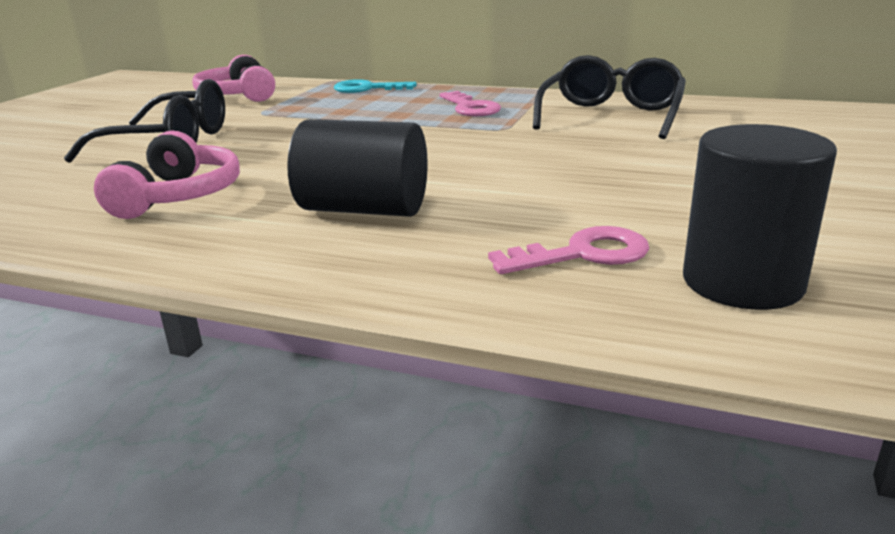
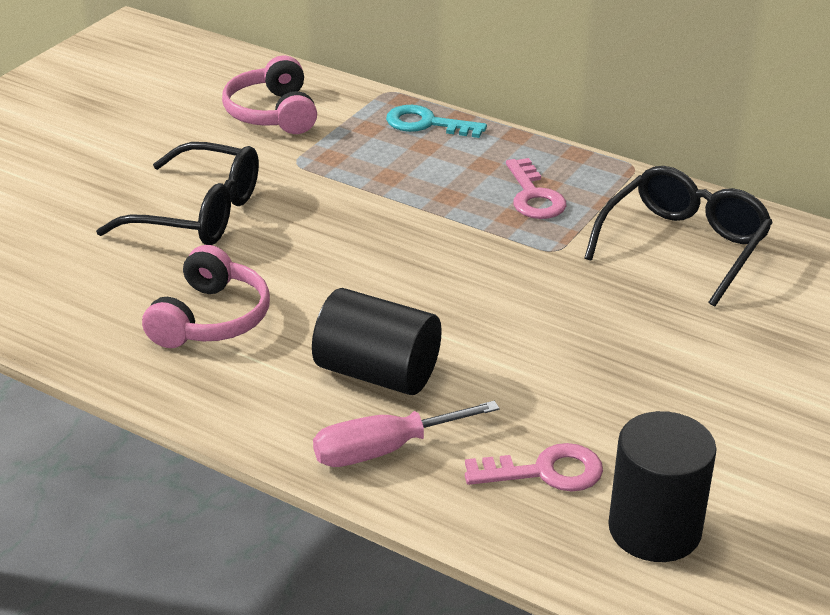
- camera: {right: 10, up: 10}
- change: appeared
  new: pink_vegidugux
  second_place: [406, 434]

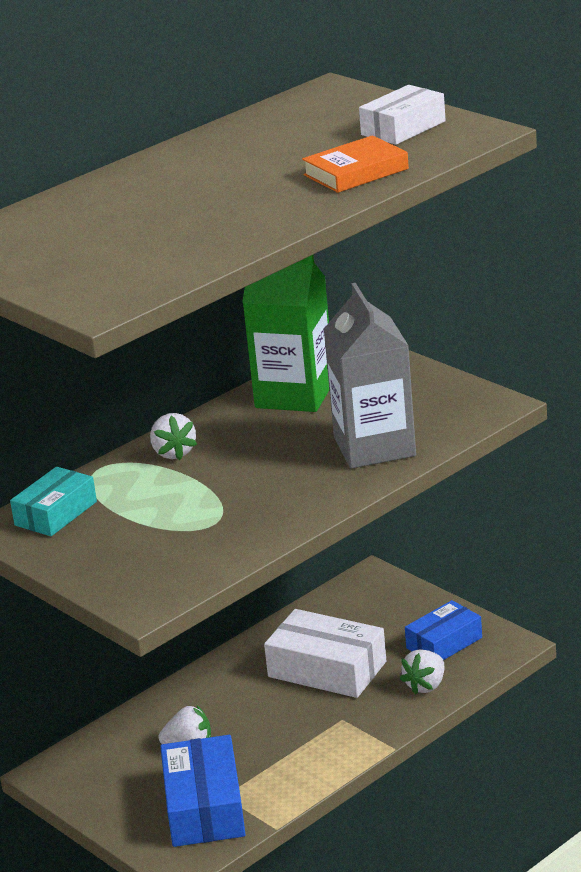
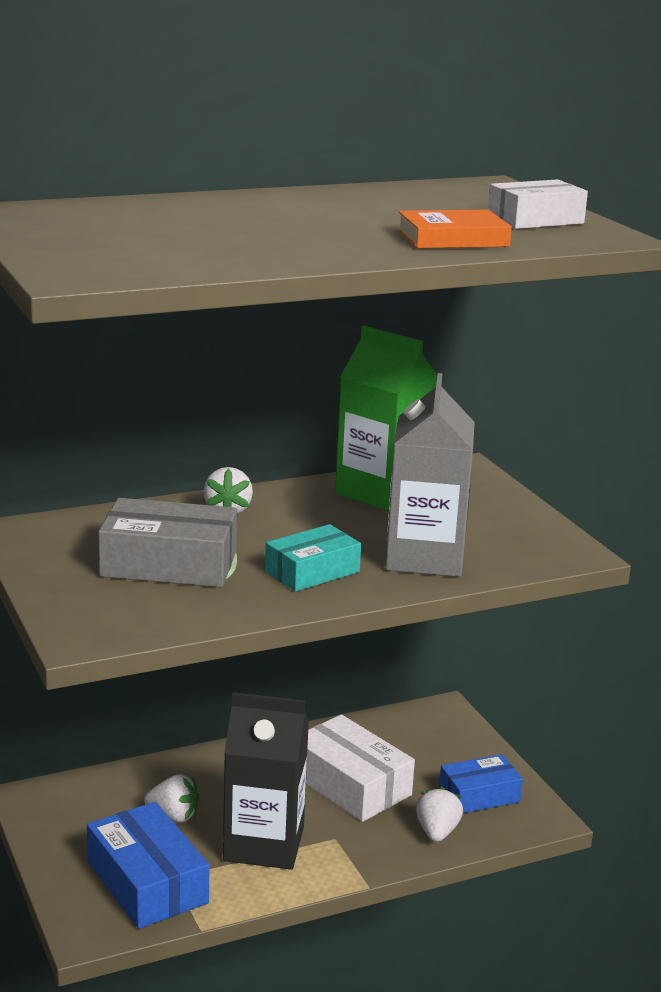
- camera: {right: 15, up: -5}
- change: spun
  old: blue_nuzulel
  first_place: [203, 791]
  second_place: [148, 865]
  degrees: -45
- change: appeared
  new: grey_nuzulel
  second_place: [167, 542]
- change: appeared
  new: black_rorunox
  second_place: [266, 781]
- change: relocated
  old: turquoise_nuzulel
  first_place: [53, 501]
  second_place: [313, 558]
- change: spun
  old: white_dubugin
  first_place: [422, 672]
  second_place: [439, 814]
  degrees: 135

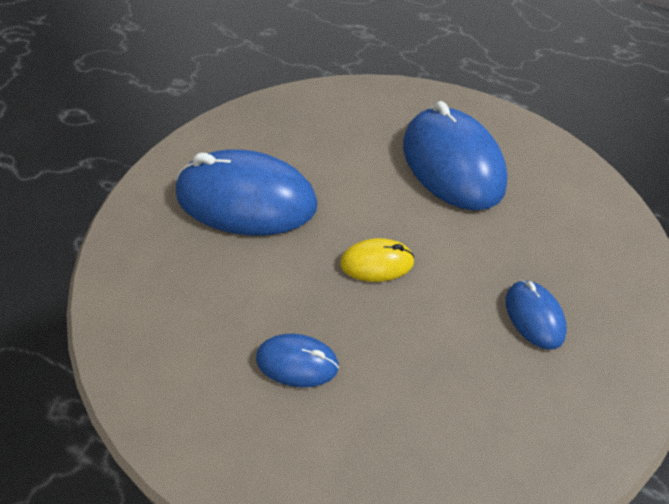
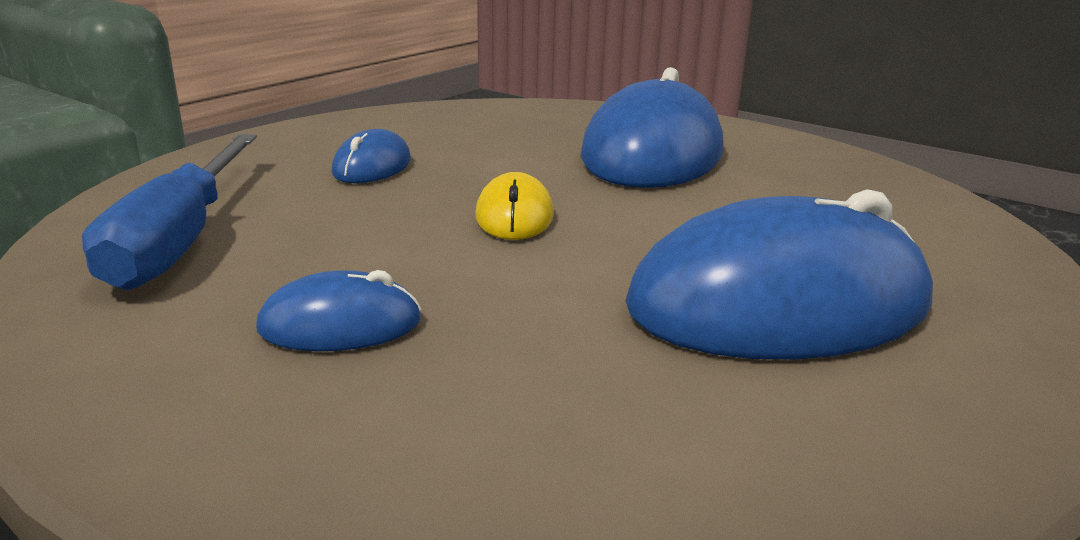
- camera: {right: 95, up: -25}
- change: appeared
  new: blue_vegidugux
  second_place: [169, 212]

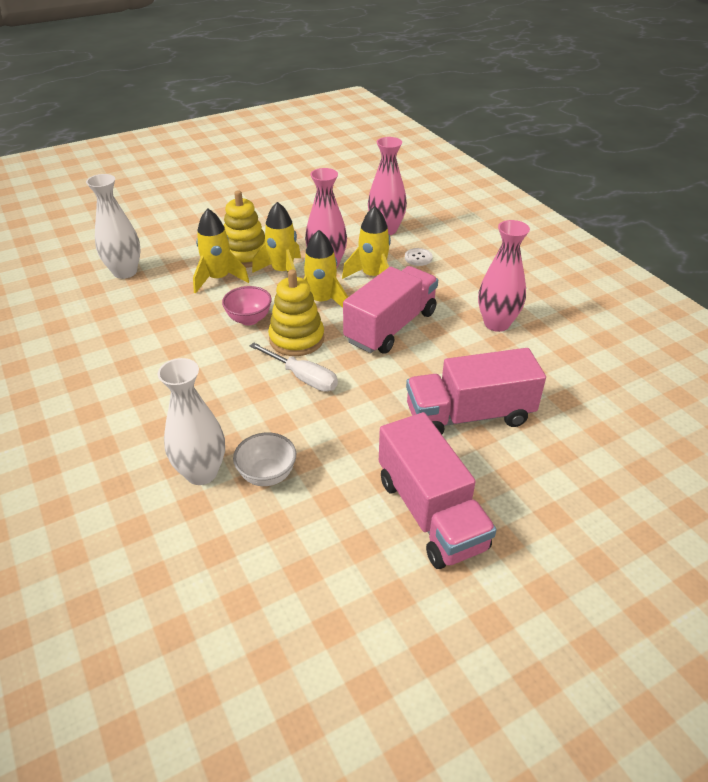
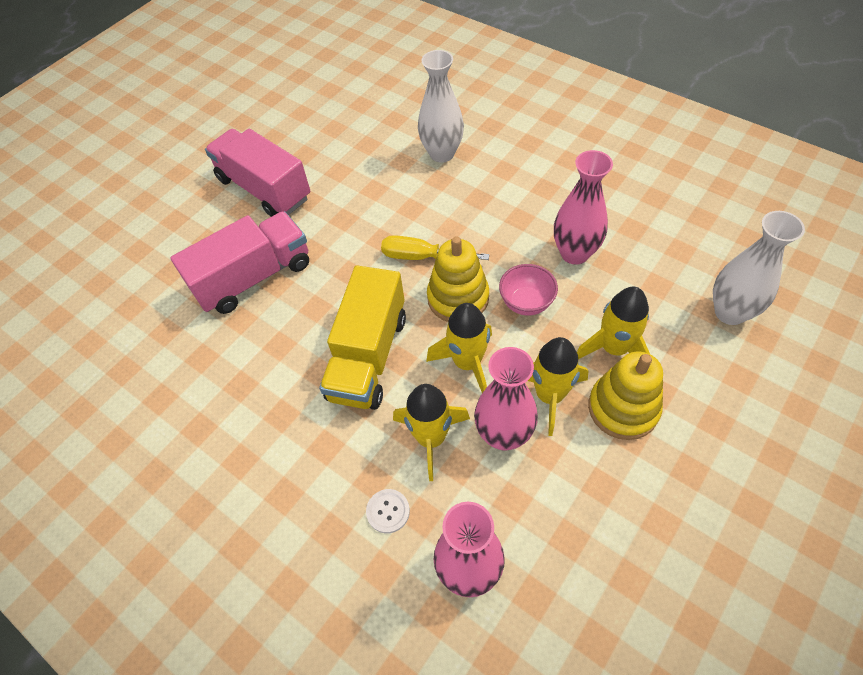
- camera: {right: 160, up: 15}
- change: colour
  old: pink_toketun
  new: yellow_toketun
  first_place: [390, 310]
  second_place: [362, 337]
- change: colour
  old: white_vegidugux
  new: yellow_vegidugux
  first_place: [294, 367]
  second_place: [435, 247]
- change: relocated
  old: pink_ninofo
  first_place: [504, 276]
  second_place: [583, 207]
- change: missing
  old: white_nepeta
  first_place: [264, 459]

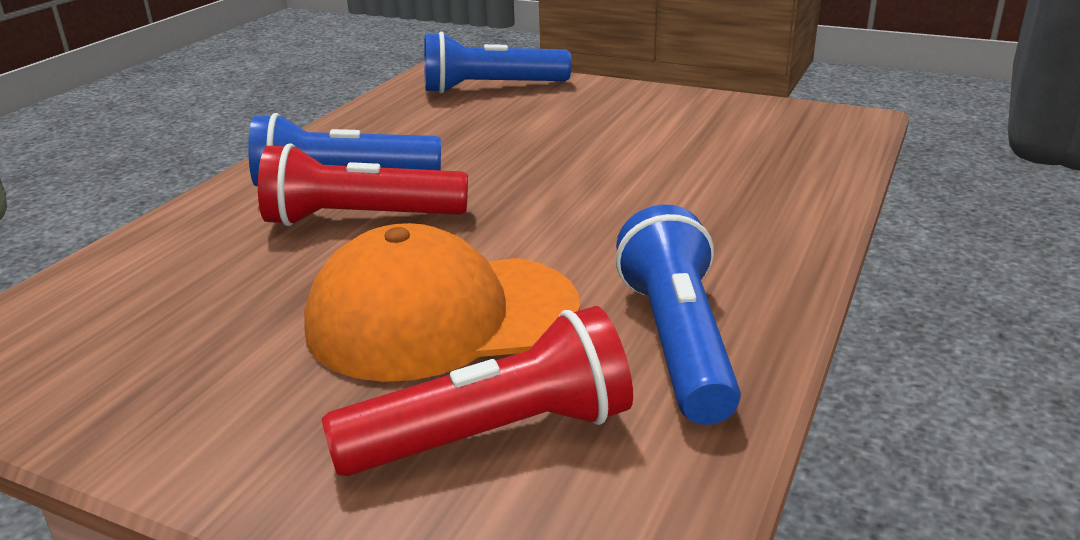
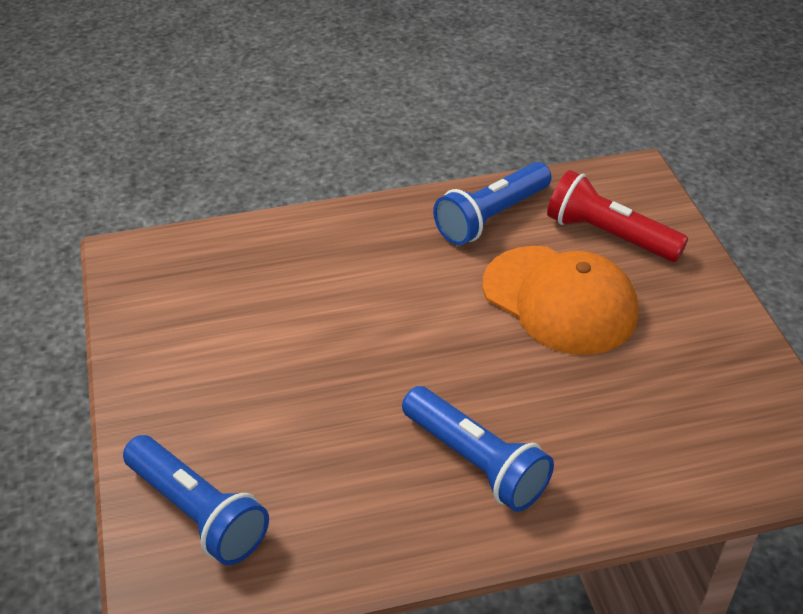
- camera: {right: -130, up: 15}
- change: missing
  old: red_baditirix
  first_place: [363, 184]

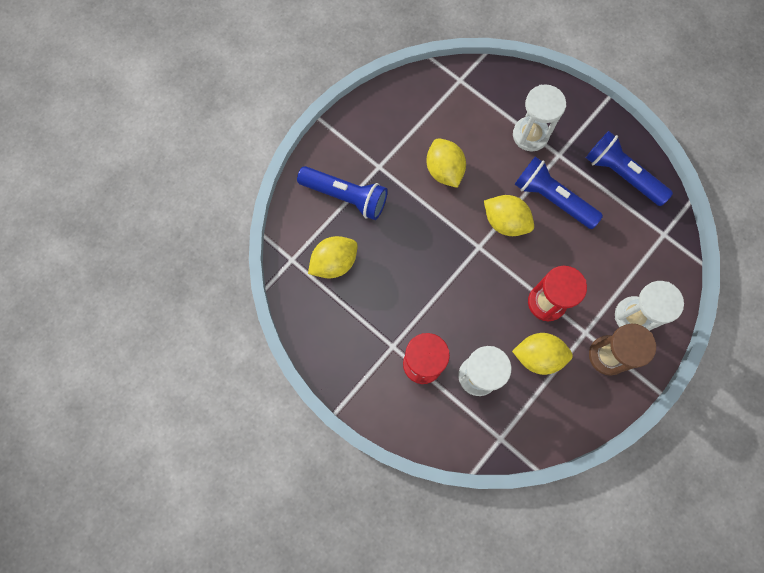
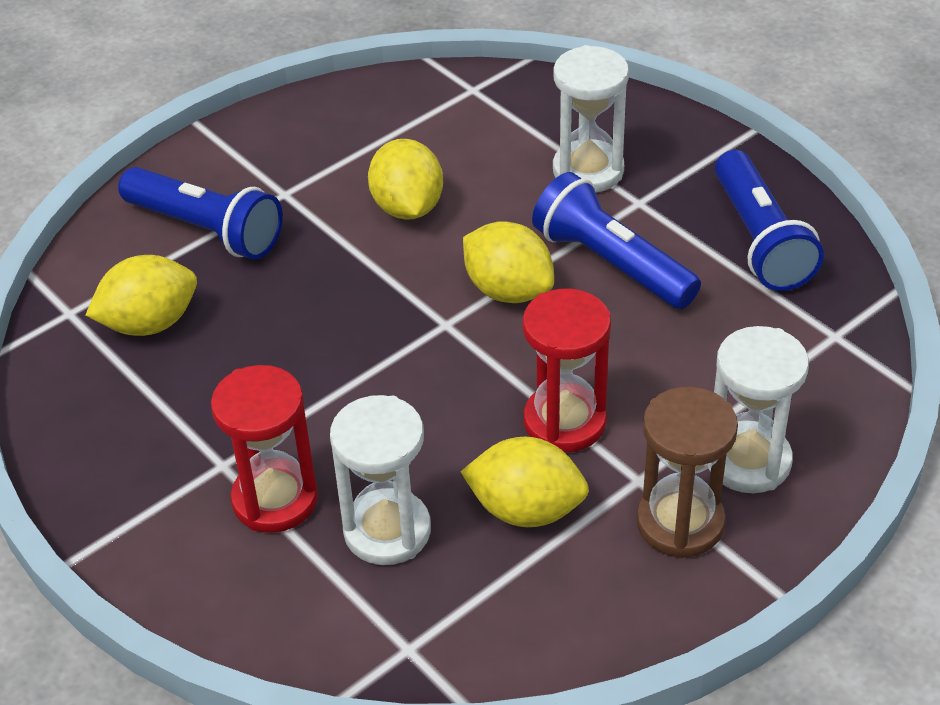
- camera: {right: 10, up: -30}
- change: spun
  old: blue_baditirix
  first_place: [629, 168]
  second_place: [769, 220]
  degrees: -150

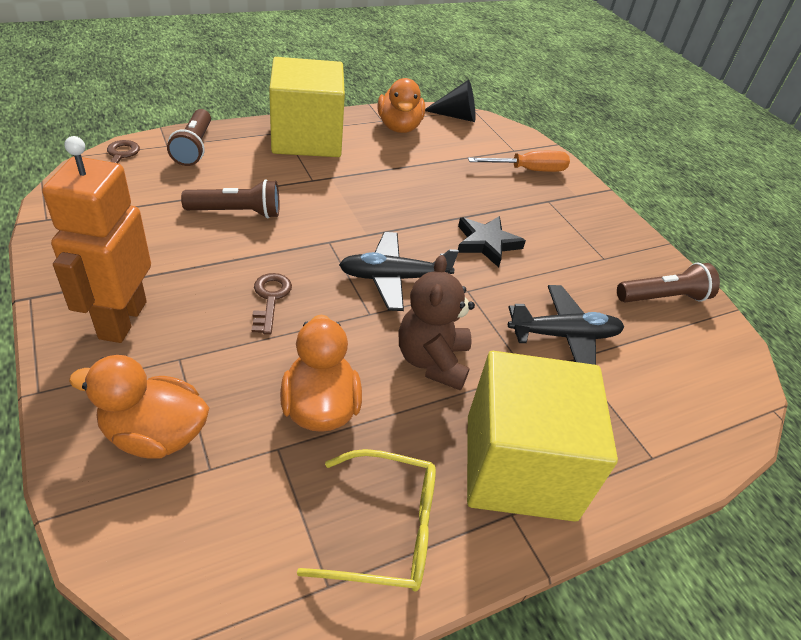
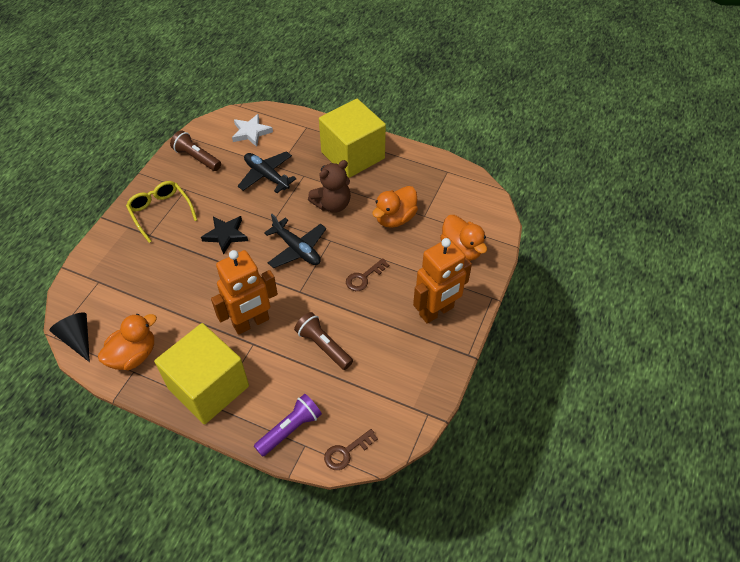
- camera: {right: -125, up: 10}
- change: relocated
  old: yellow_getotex
  first_place: [366, 520]
  second_place: [161, 212]
- change: appeared
  new: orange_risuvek
  second_place: [244, 292]
- change: appeared
  new: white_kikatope
  second_place: [252, 130]
- change: colour
  old: brown_baditirix
  new: purple_baditirix
  first_place: [189, 137]
  second_place: [288, 425]
- change: missing
  old: orange_vegidugux
  first_place: [519, 161]

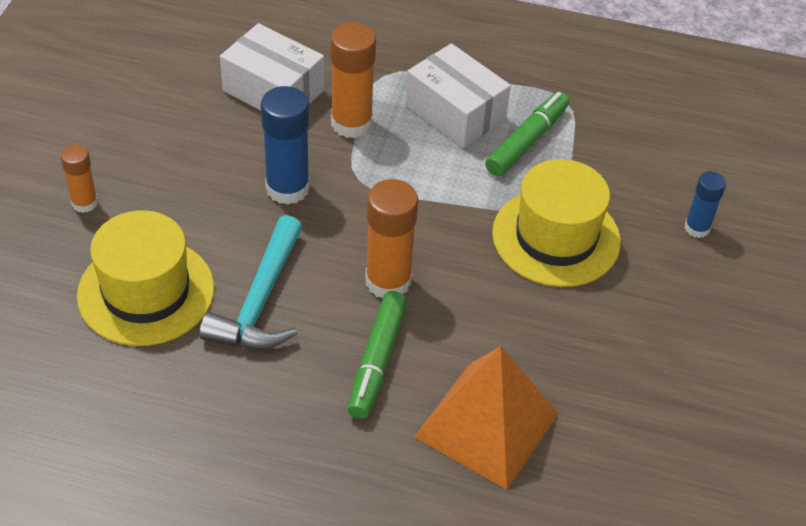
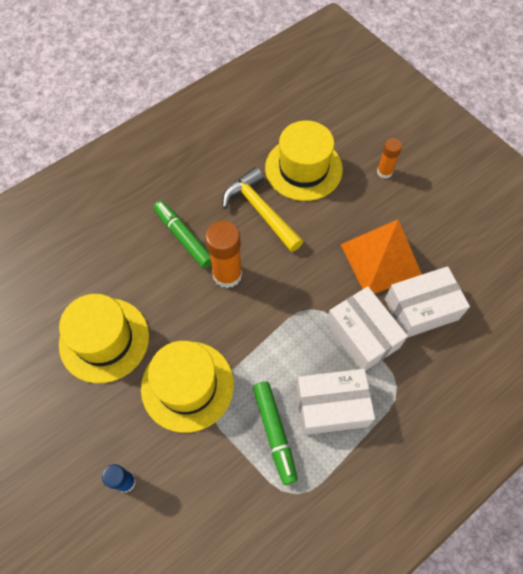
- camera: {right: 130, up: 15}
- change: appeared
  new: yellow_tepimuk
  second_place: [104, 338]
- change: colour
  old: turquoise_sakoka
  new: yellow_sakoka
  first_place: [251, 282]
  second_place: [262, 209]
- change: exchanged
  old: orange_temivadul
  new: white_nuzulel
  first_place: [353, 80]
  second_place: [367, 328]
- change: relocated
  old: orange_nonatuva
  first_place: [486, 418]
  second_place: [381, 257]
- change: missing
  old: blue_temivadul
  first_place: [285, 145]

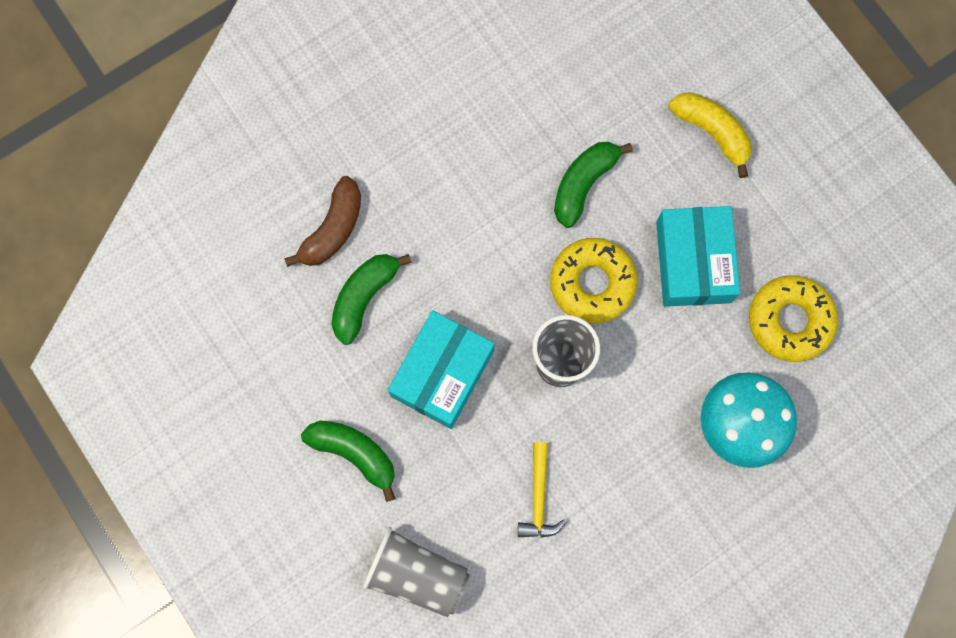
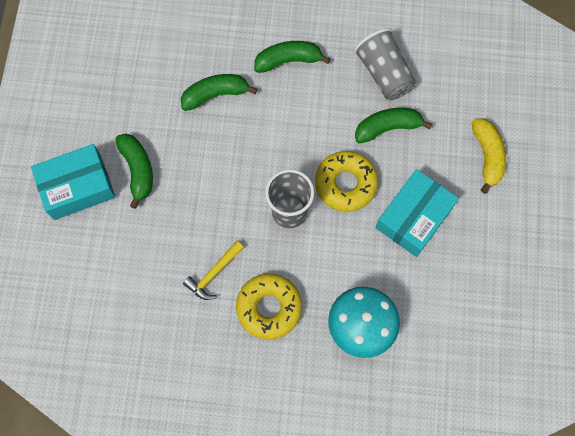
- camera: {right: 40, up: -5}
- change: relocated
  old: turquoise_nuzulel
  first_place: [441, 369]
  second_place: [73, 182]
- change: relocated
  old: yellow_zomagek
  first_place: [793, 318]
  second_place: [269, 307]
- change: appeared
  new: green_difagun
  second_place: [292, 57]
- change: relocated
  old: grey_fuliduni
  first_place: [416, 572]
  second_place: [385, 64]
- change: missing
  old: brown_difagun
  first_place: [322, 221]

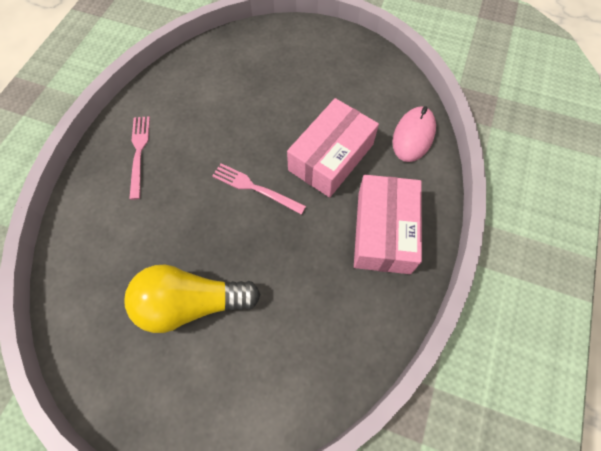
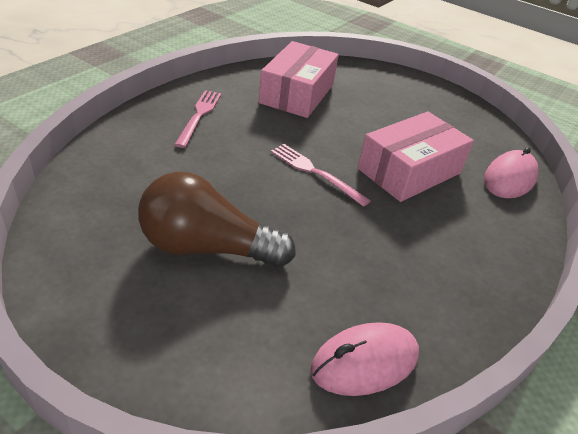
- camera: {right: 10, up: -25}
- change: colour
  old: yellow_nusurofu
  new: brown_nusurofu
  first_place: [193, 299]
  second_place: [217, 220]
- change: relocated
  old: pink_nuzulel
  first_place: [388, 224]
  second_place: [299, 79]
- change: appeared
  new: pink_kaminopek
  second_place: [364, 359]

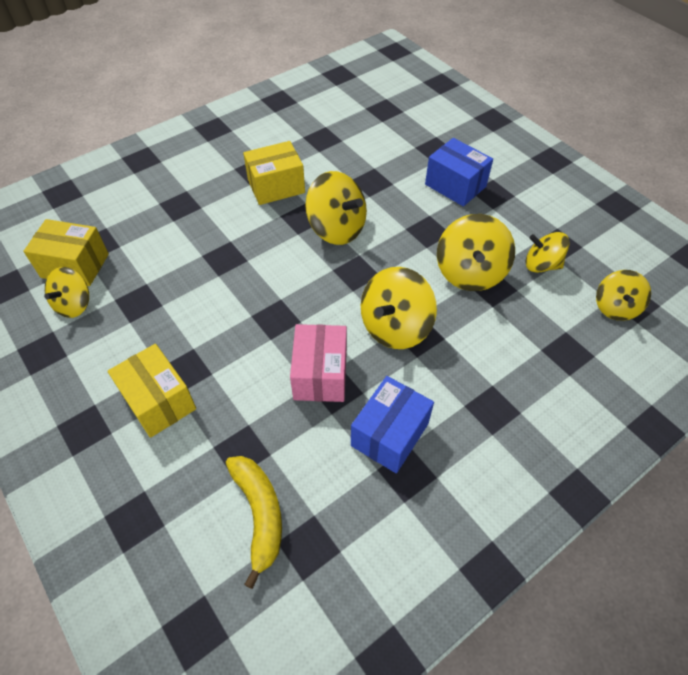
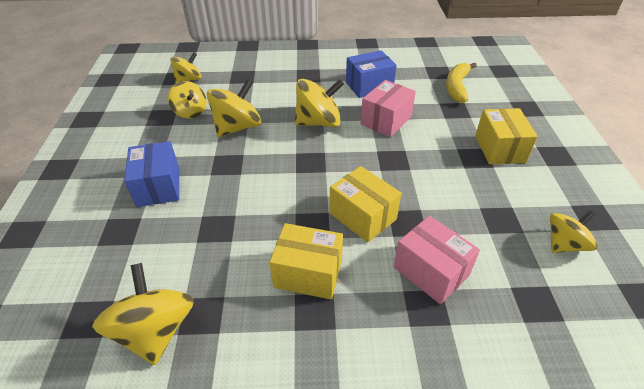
- camera: {right: -145, up: -10}
- change: relocated
  old: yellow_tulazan
  first_place: [336, 208]
  second_place: [143, 314]
- change: relocated
  old: yellow_nuzulel
  first_place: [66, 252]
  second_place: [365, 204]
- change: appeared
  new: pink_nuzulel
  second_place: [436, 260]

